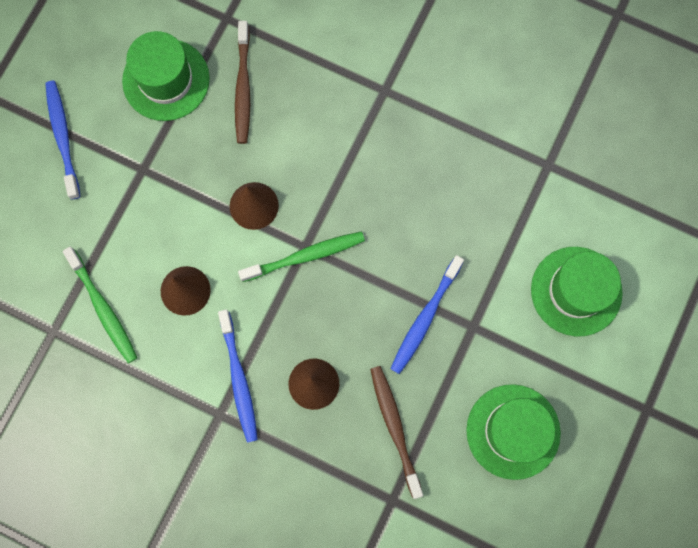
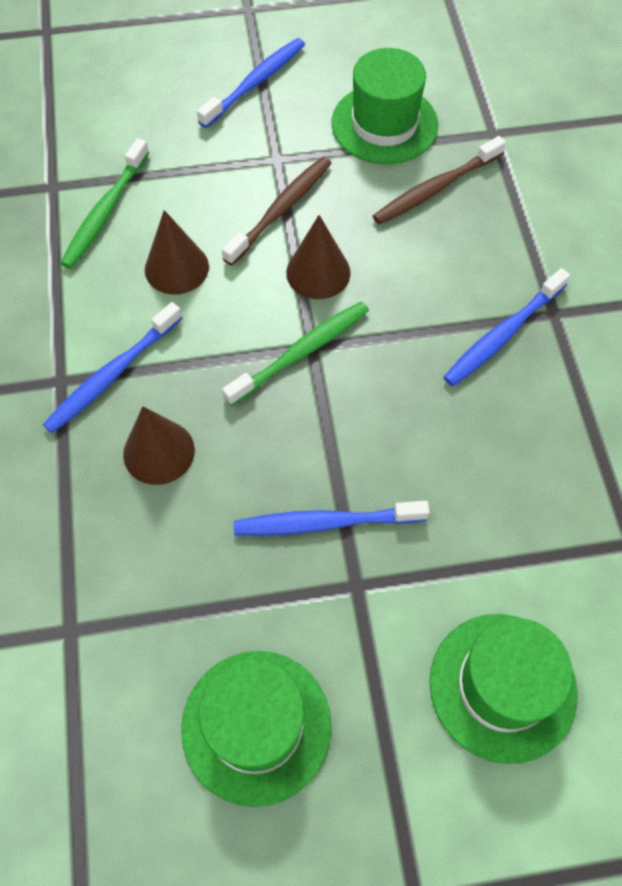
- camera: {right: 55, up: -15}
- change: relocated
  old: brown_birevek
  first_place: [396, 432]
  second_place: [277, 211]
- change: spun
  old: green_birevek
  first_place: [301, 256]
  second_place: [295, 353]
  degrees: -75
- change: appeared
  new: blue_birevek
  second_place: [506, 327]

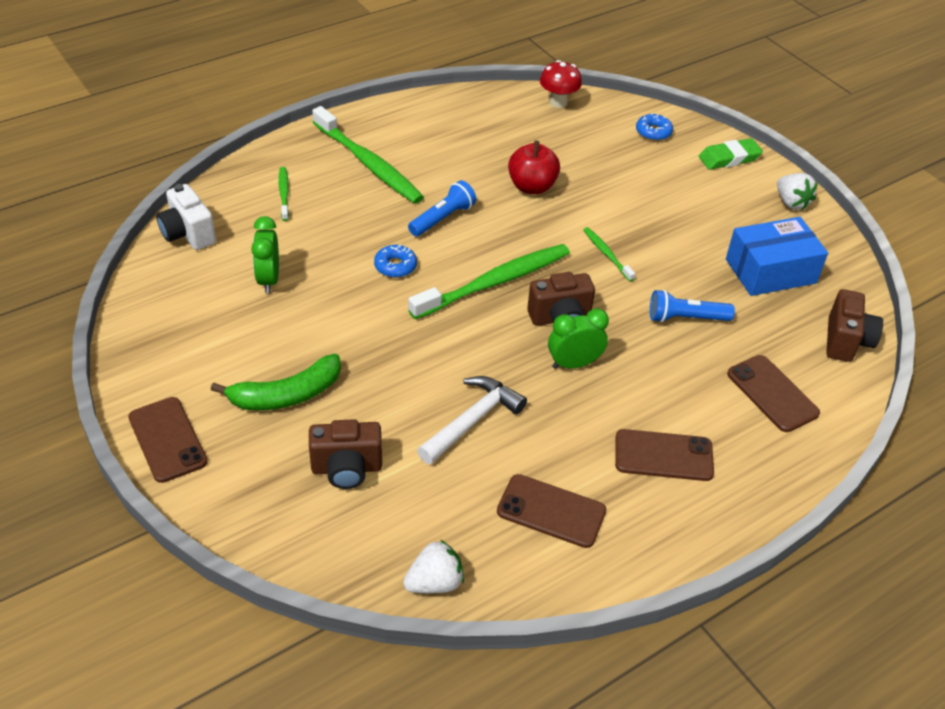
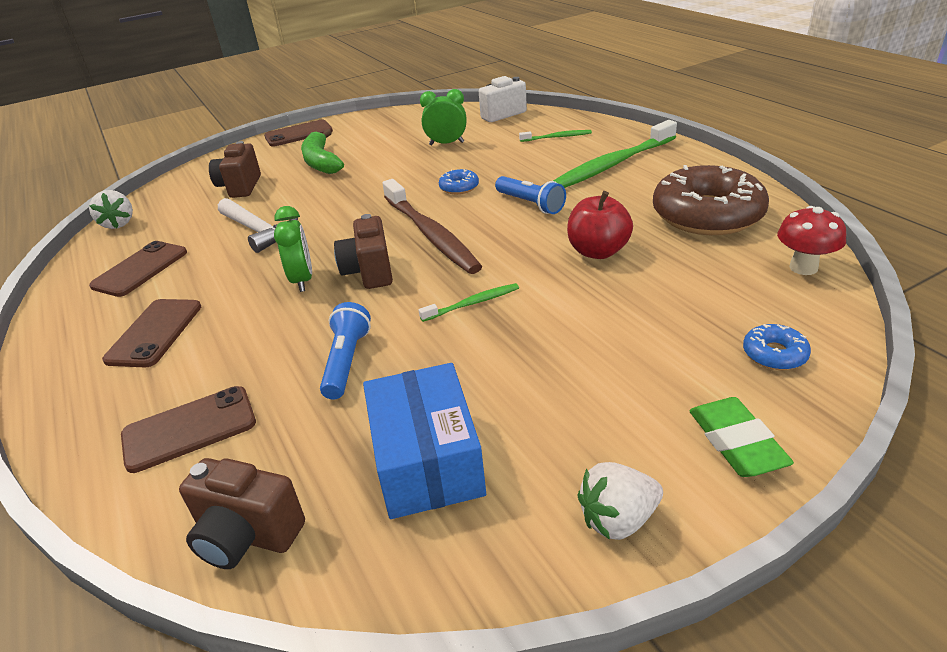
- camera: {right: 100, up: -10}
- change: colour
  old: green_birevek
  new: brown_birevek
  first_place: [489, 281]
  second_place: [432, 226]
- change: appeared
  new: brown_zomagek
  second_place: [711, 200]

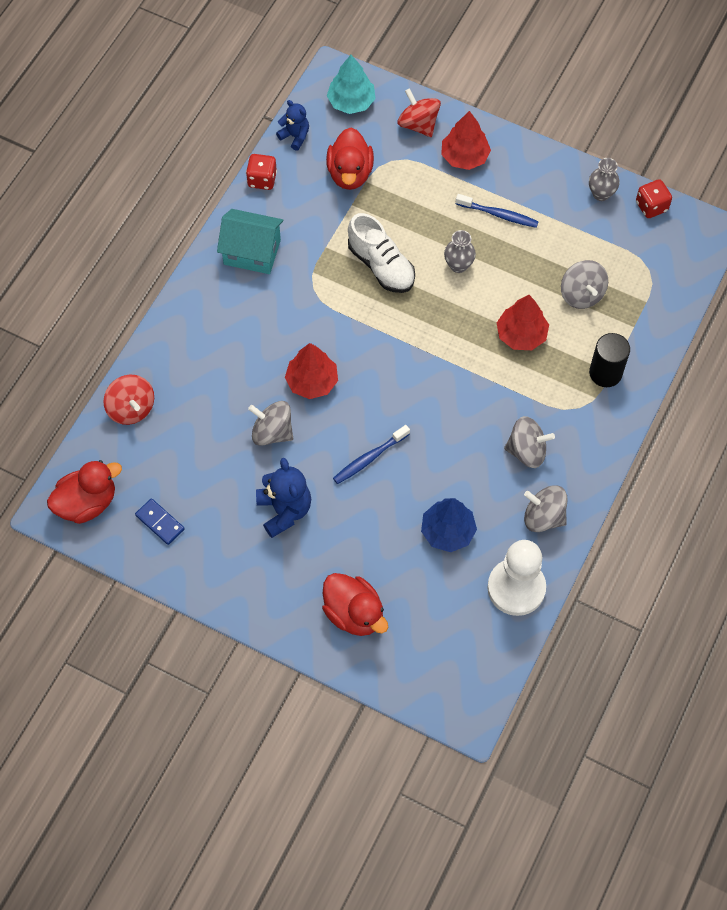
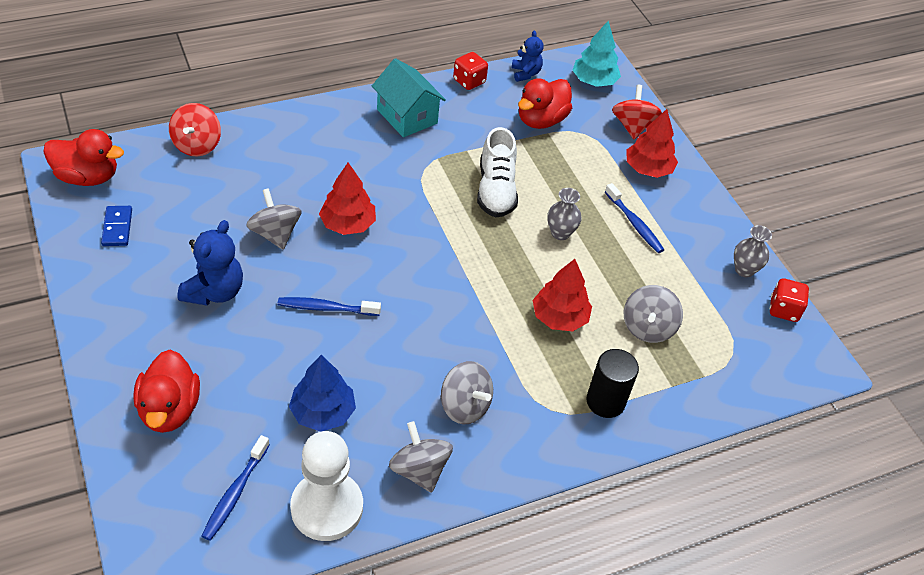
- camera: {right: 35, up: -15}
- change: appeared
  new: blue_birevek
  second_place: [236, 487]

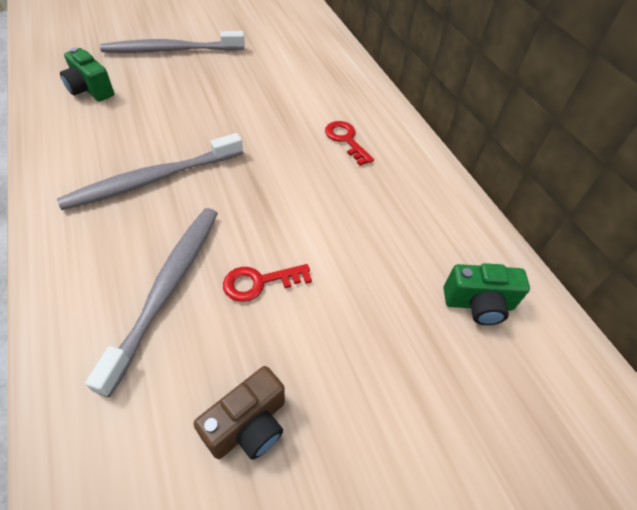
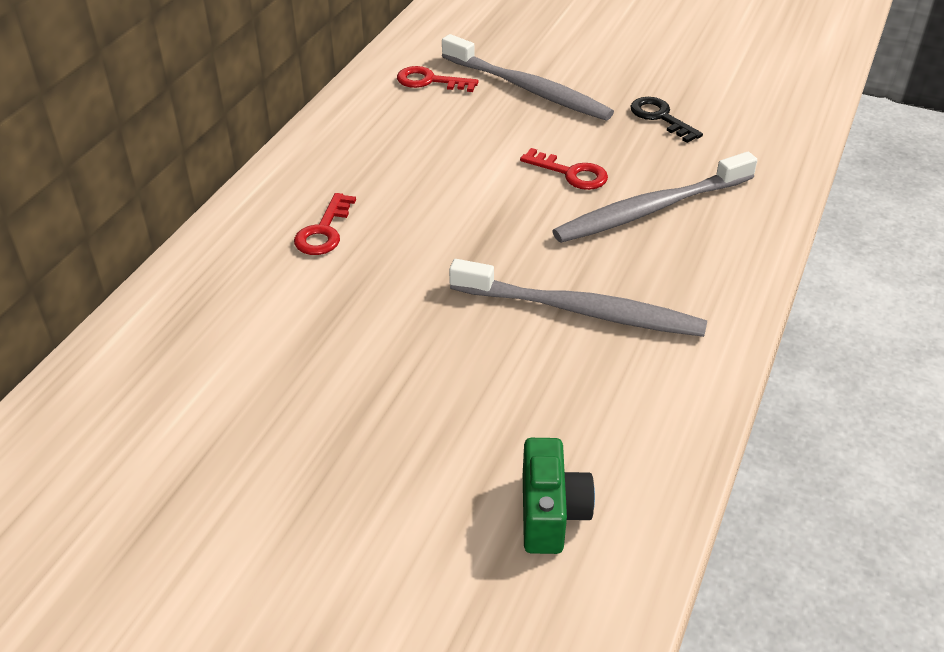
- camera: {right: -130, up: -10}
- change: exchanged
  old: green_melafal
  new: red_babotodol
  first_place: [487, 294]
  second_place: [438, 79]
- change: relocated
  old: grey_birevek
  first_place: [172, 42]
  second_place: [528, 77]
- change: exchanged
  old: brown_melafal
  new: black_babotodol
  first_place: [239, 413]
  second_place: [666, 120]

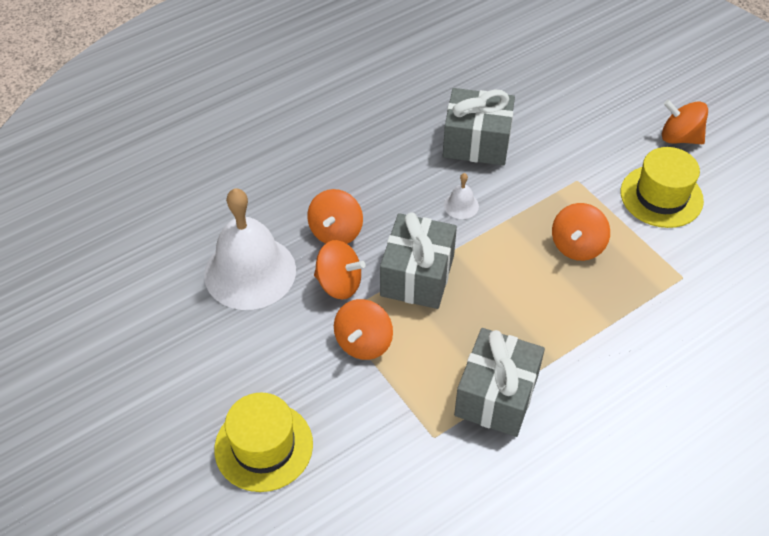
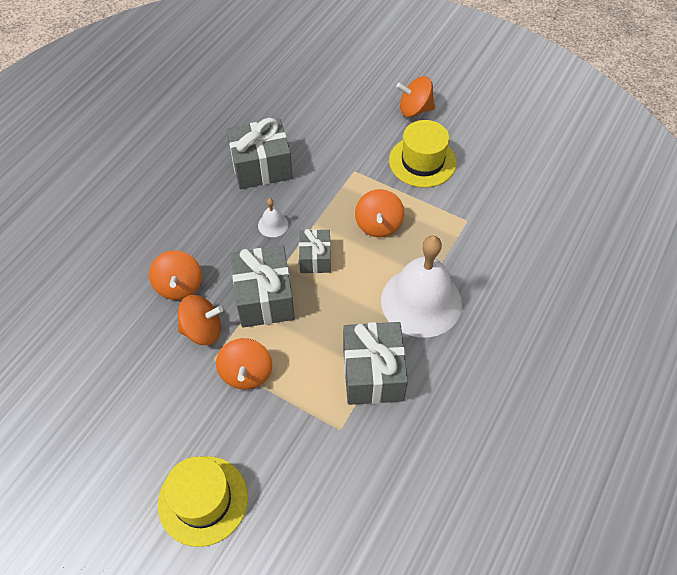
- camera: {right: -25, up: 5}
- change: appeared
  new: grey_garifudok
  second_place: [315, 251]
- change: relocated
  old: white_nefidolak
  first_place: [250, 249]
  second_place: [421, 287]

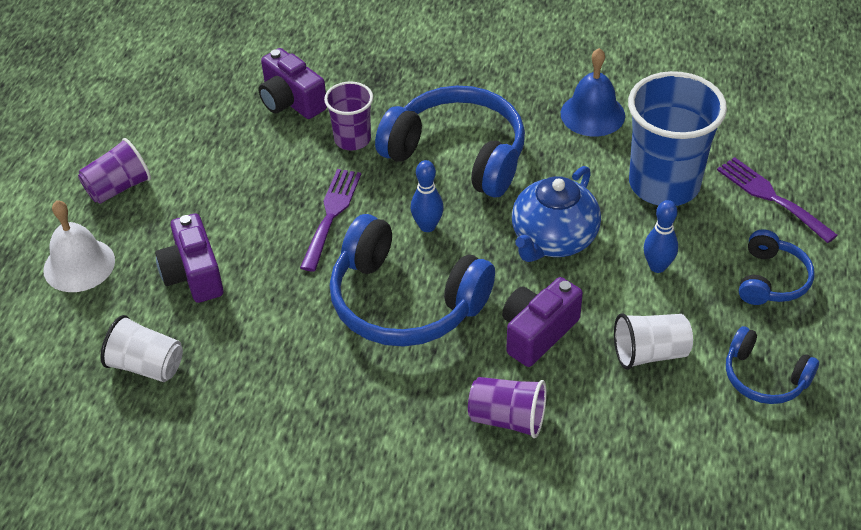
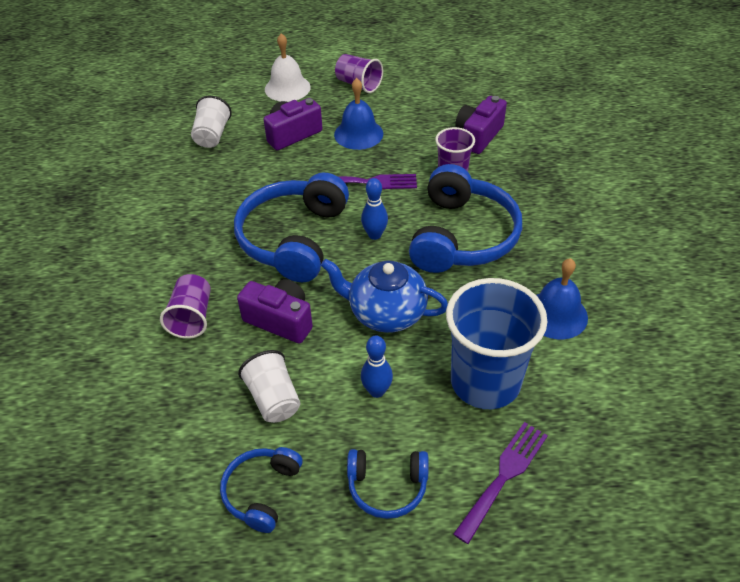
- camera: {right: 75, up: 0}
- change: appeared
  new: blue_nefidolak
  second_place: [358, 114]

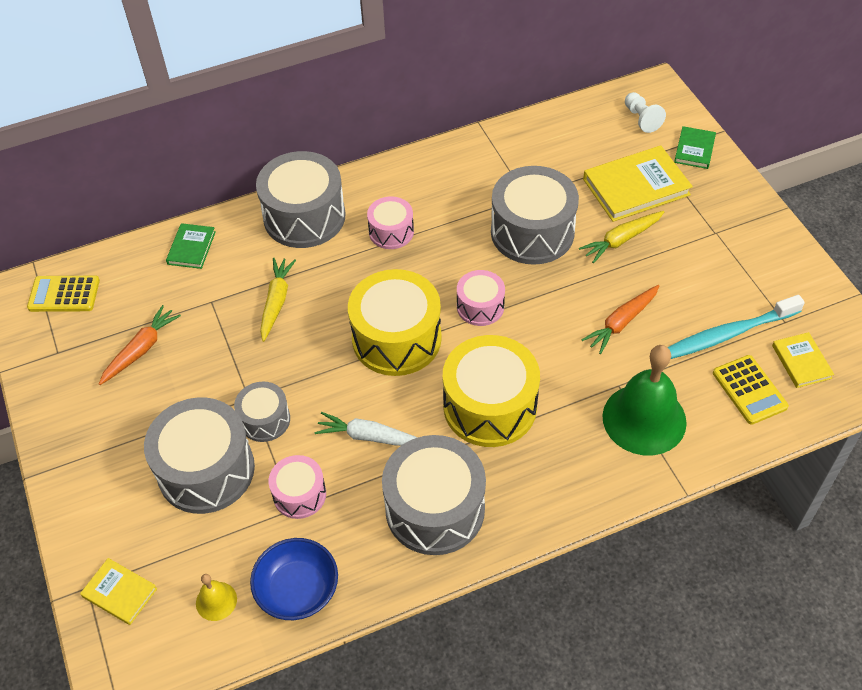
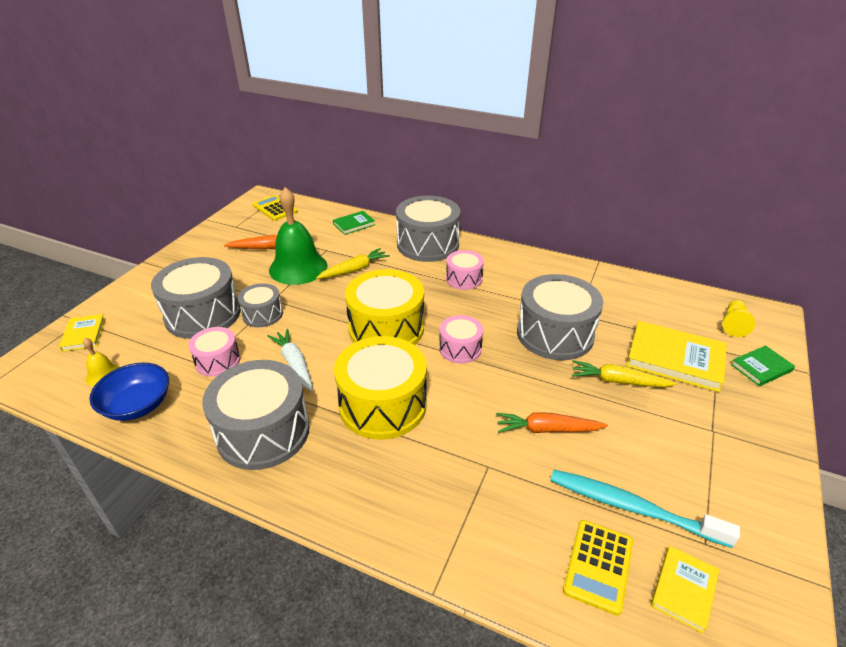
- camera: {right: 45, up: -15}
- change: relocated
  old: green_nefidolak
  first_place: [645, 400]
  second_place: [298, 236]
- change: colour
  old: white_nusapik
  new: yellow_nusapik
  first_place: [645, 112]
  second_place: [738, 318]

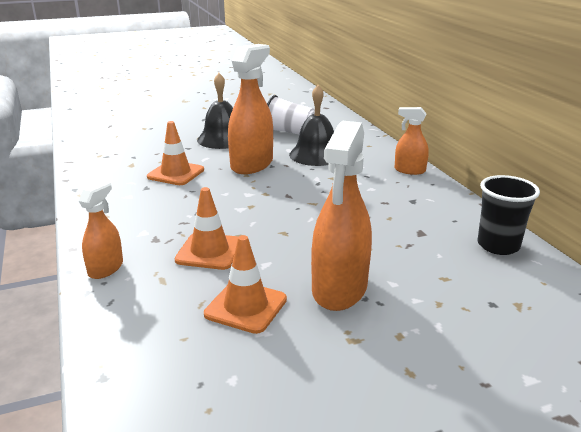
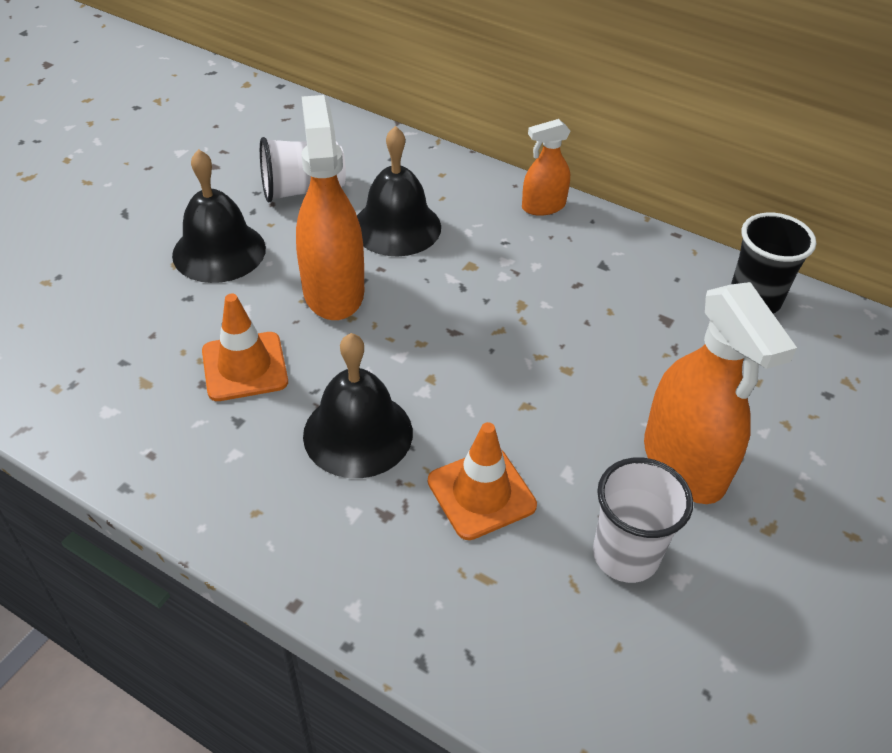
- camera: {right: -40, up: 20}
- change: appeared
  new: black_nefidolak
  second_place: [358, 405]
- change: exchanged
  old: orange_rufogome
  new: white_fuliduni
  first_place: [245, 284]
  second_place: [643, 520]
- change: missing
  old: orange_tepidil
  first_place: [101, 230]

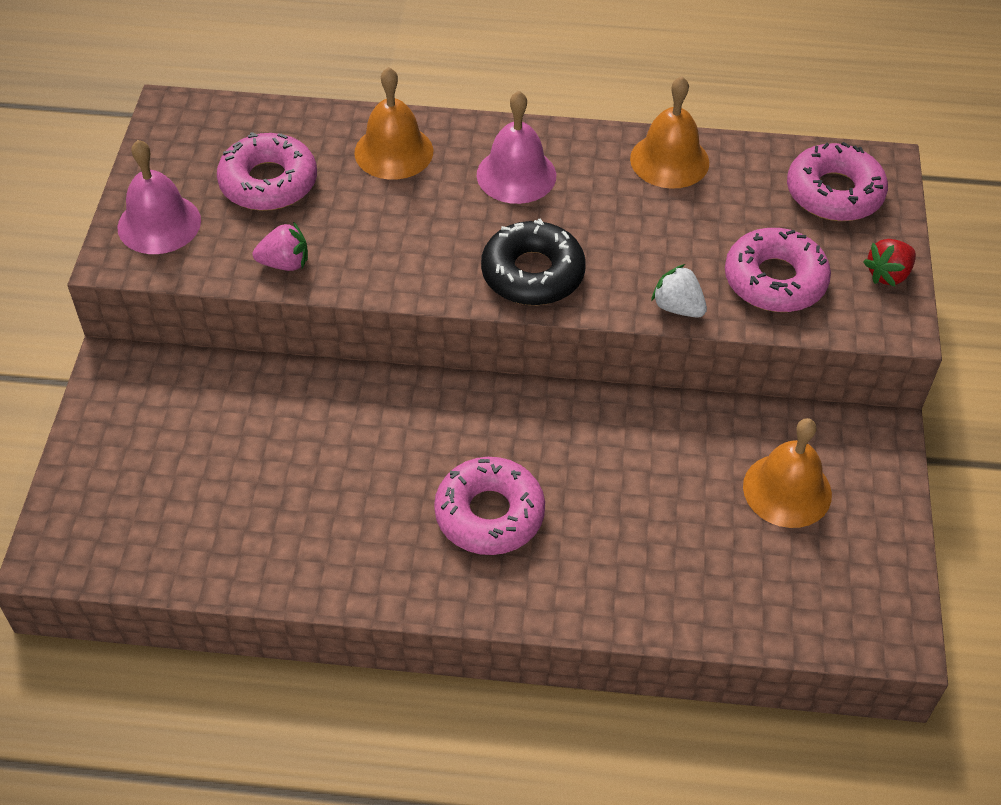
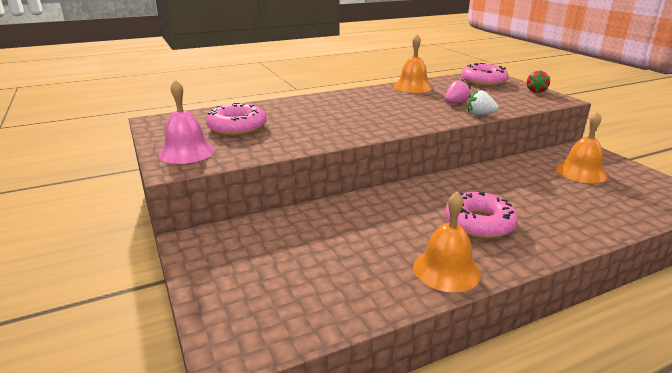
- camera: {right: -30, up: -25}
- change: relocated
  old: orange_nefidolak
  first_place: [393, 123]
  second_place: [447, 241]
- change: relocated
  old: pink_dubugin
  first_place: [280, 246]
  second_place: [458, 91]
- change: missing
  old: pink_nefidolak
  first_place: [516, 147]
- change: missing
  old: black_zomagek
  first_place: [533, 261]
- change: missing
  old: pink_zomagek
  first_place: [778, 270]

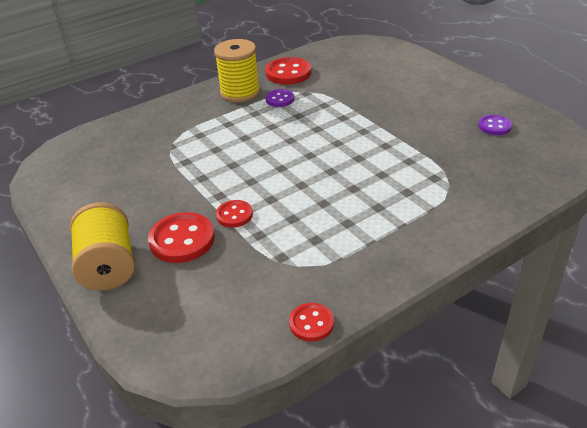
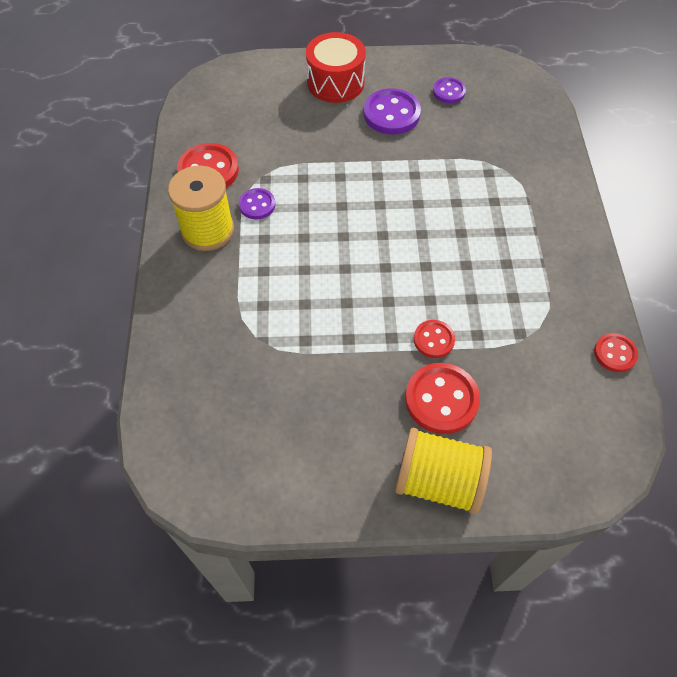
- camera: {right: -60, up: 20}
- change: appeared
  new: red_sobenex
  second_place: [336, 67]
- change: appeared
  new: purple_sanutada
  second_place: [392, 111]

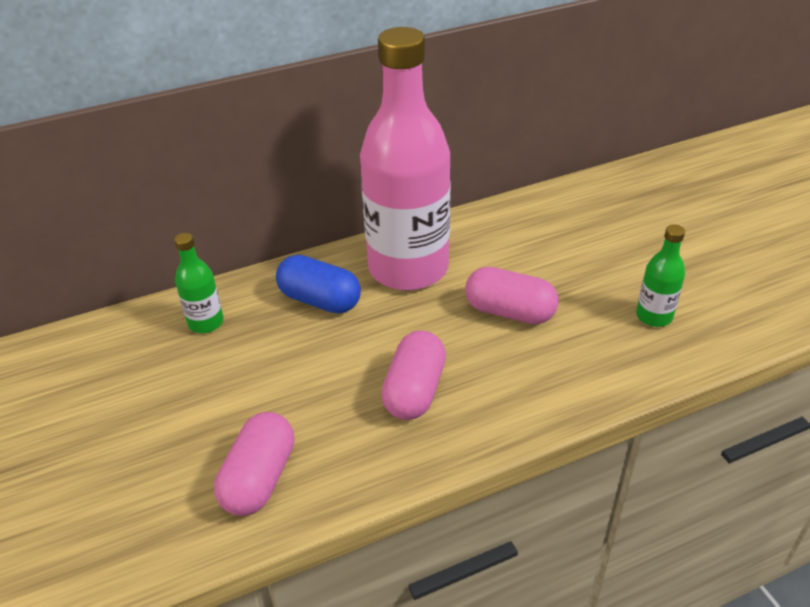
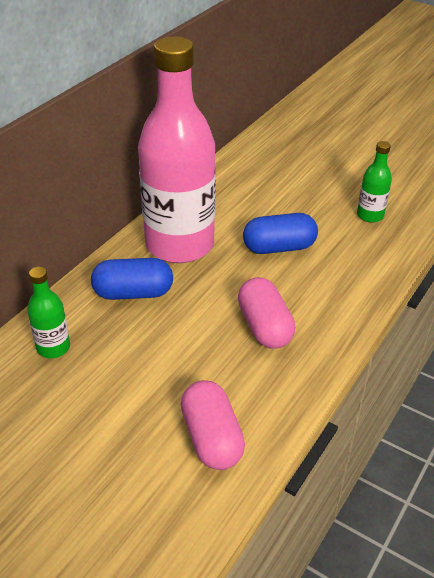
- camera: {right: -35, up: 0}
- change: colour
  old: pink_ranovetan
  new: blue_ranovetan
  first_place: [512, 295]
  second_place: [280, 233]

